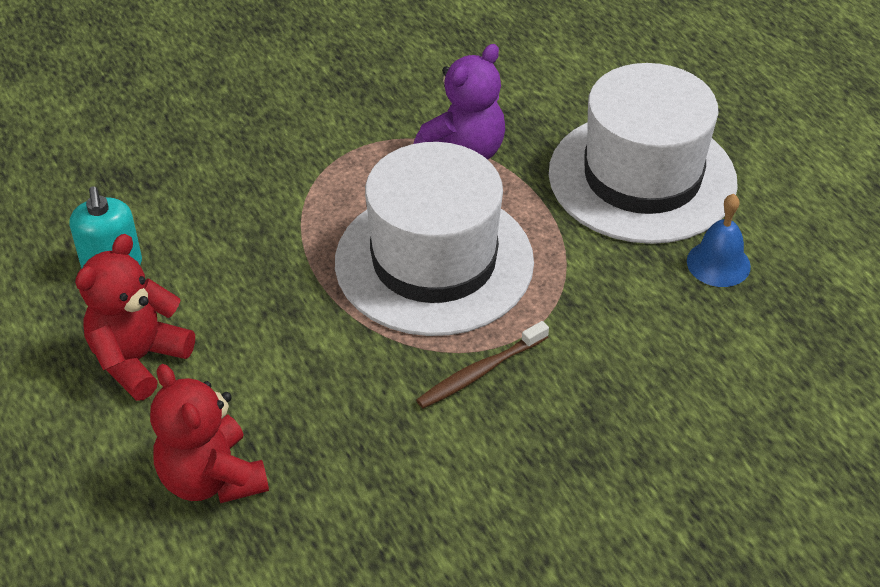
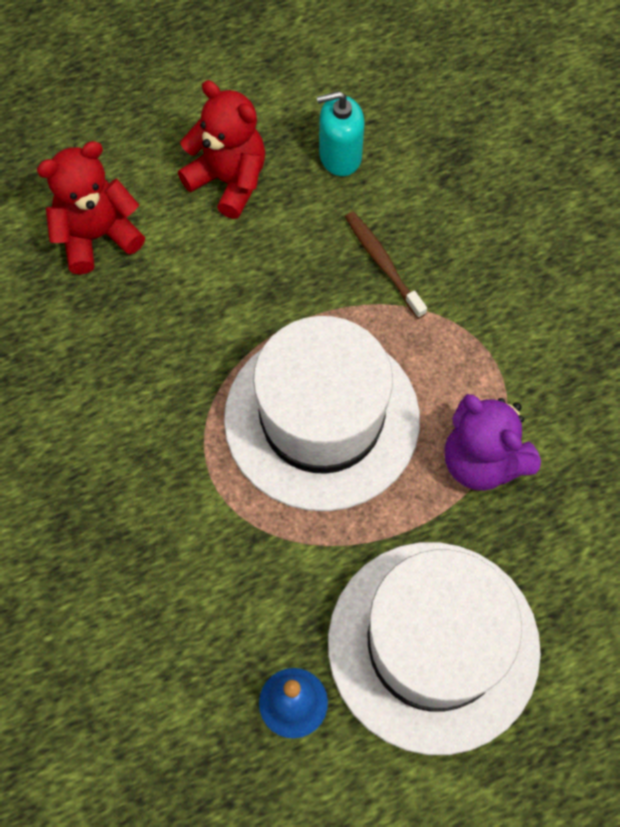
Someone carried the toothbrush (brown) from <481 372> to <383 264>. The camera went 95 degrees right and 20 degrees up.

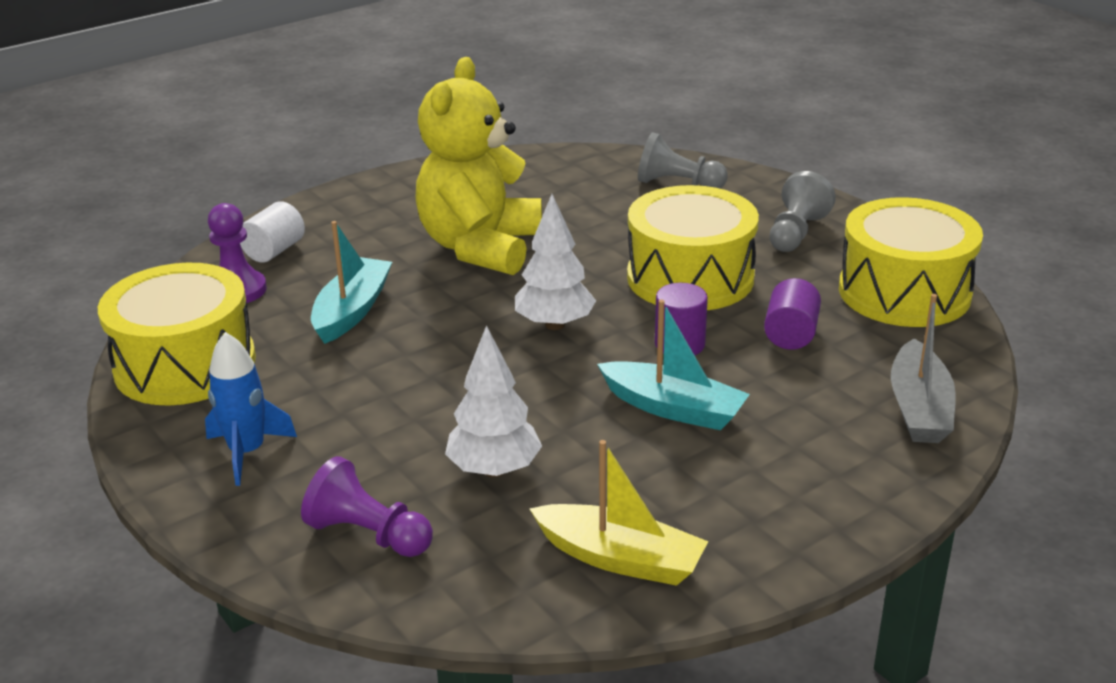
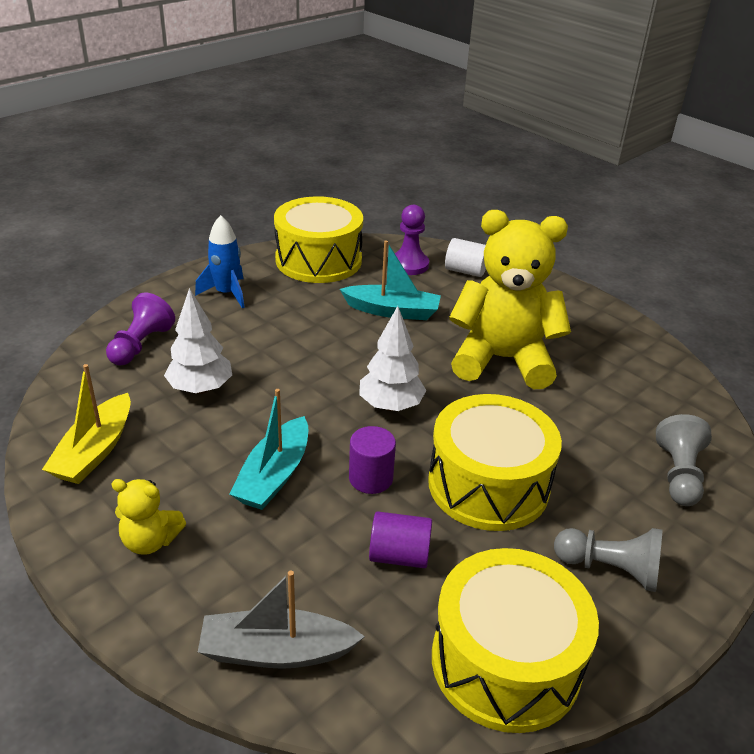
Someone put down the teddy bear (yellow) at <150 541>. The camera went 80 degrees right and 5 degrees up.

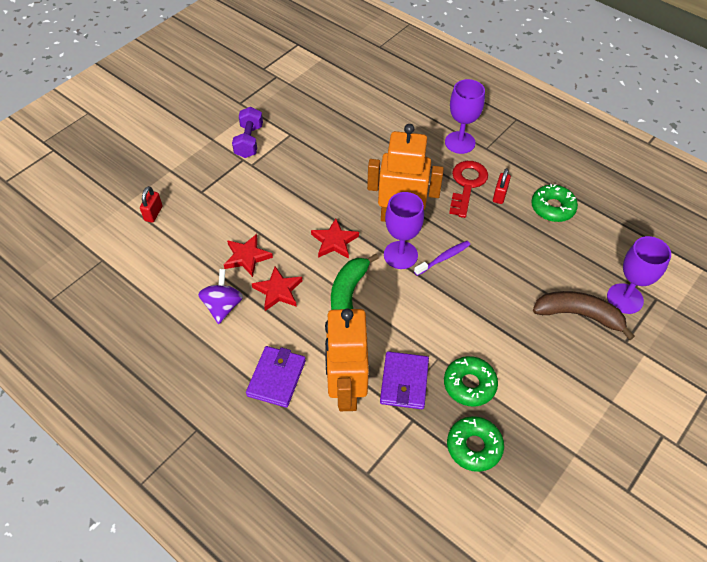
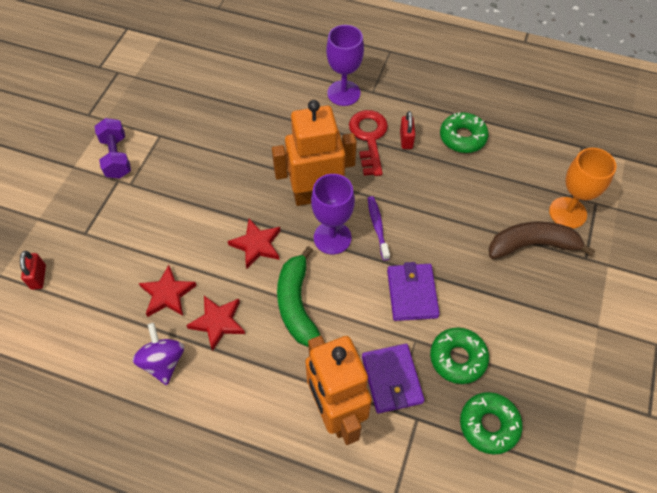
Someone carried the wallet (purple) from <276 378> to <412 293>. Someone repainted the goblet (purple) at <625 298>, which became the goblet (orange) at <567 213>. Someone rotated the toothbrush (purple) at <443 258> by 45 degrees counterclockwise. The camera went 20 degrees left and 5 degrees up.

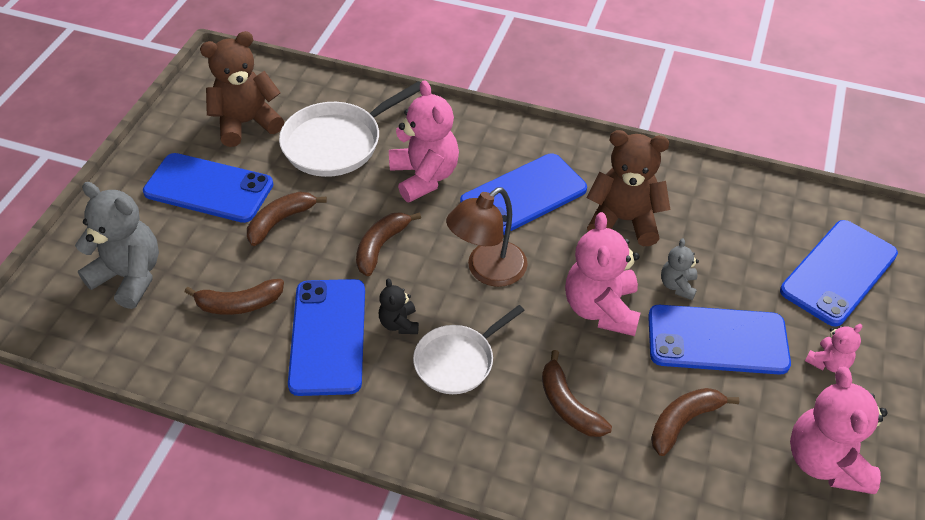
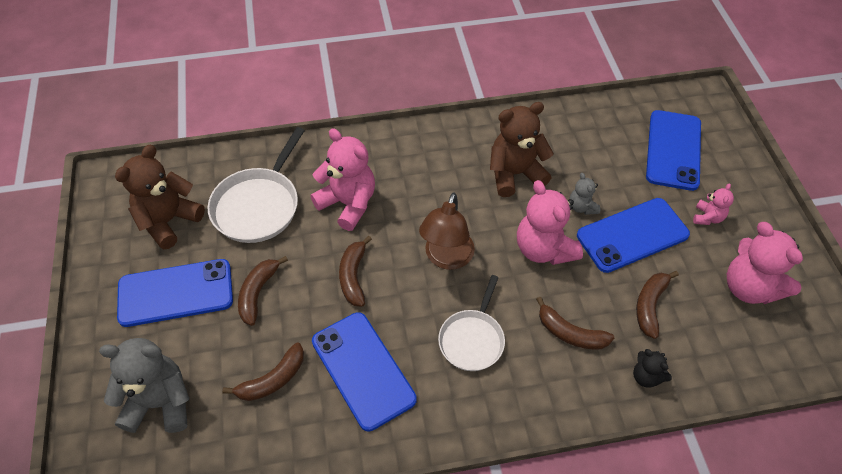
Someone took away the phone (blue) at <523 196>. Someone carried the teddy bear (black) from <399 323> to <646 376>. The camera went 30 degrees left and 5 degrees up.

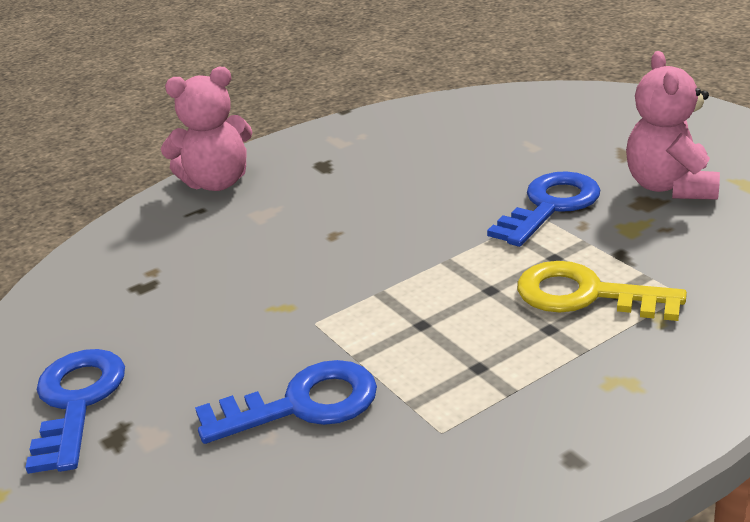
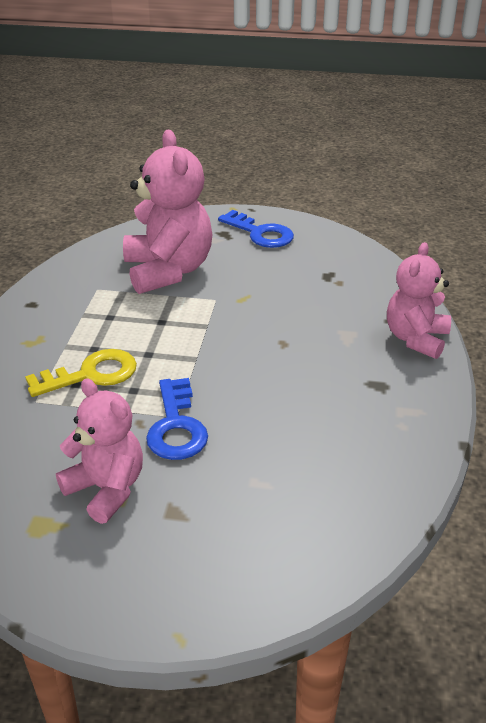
Someone swapped the key (blue) at <302 404> for the teddy bear (pink) at <168 271>. The camera went 130 degrees right and 5 degrees up.

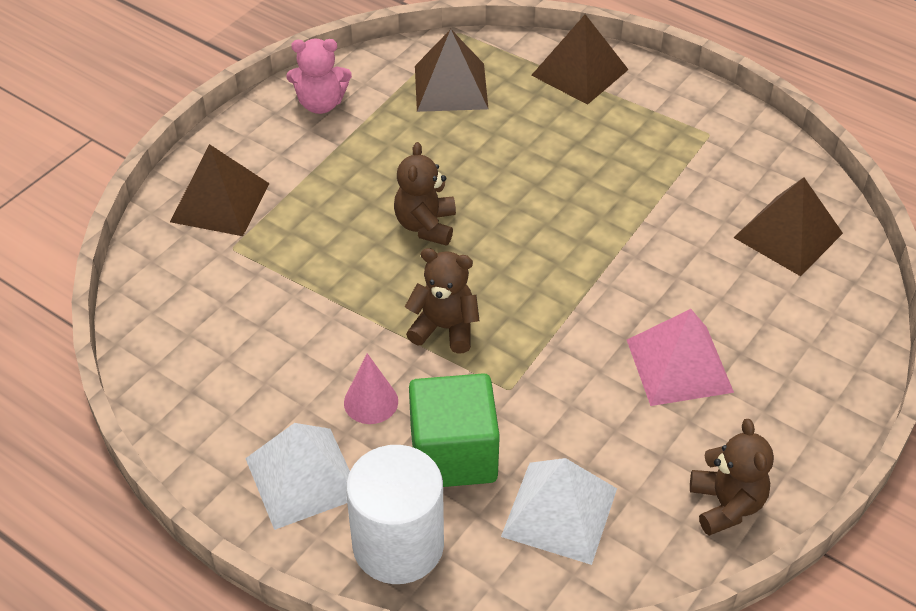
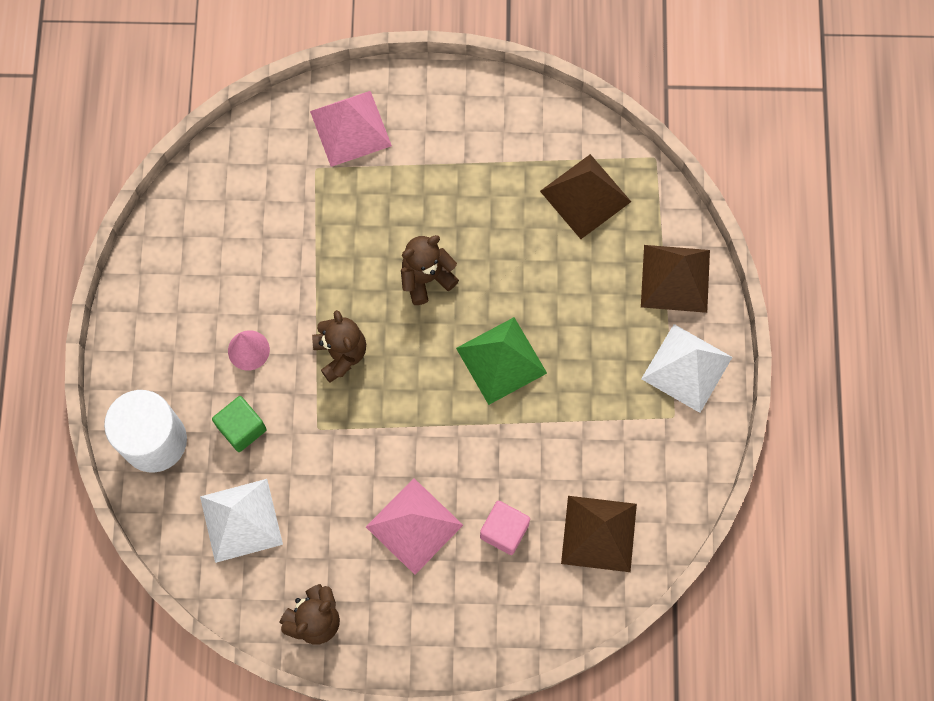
Someone took away the teddy bear (pink) at <321 104>. Someone put down the pyramid (green) at <501 360>. Someone put down the cube (pink) at <504 531>. Someone carried the pyramid (white) from <302 477> to <686 367>. Someone repainted the pyramid (brown) at <220 202>, which became the pyramid (pink) at <350 128>. Someone scaled the cube (green) at <453 454> by 0.61. The camera went 55 degrees right and 25 degrees up.

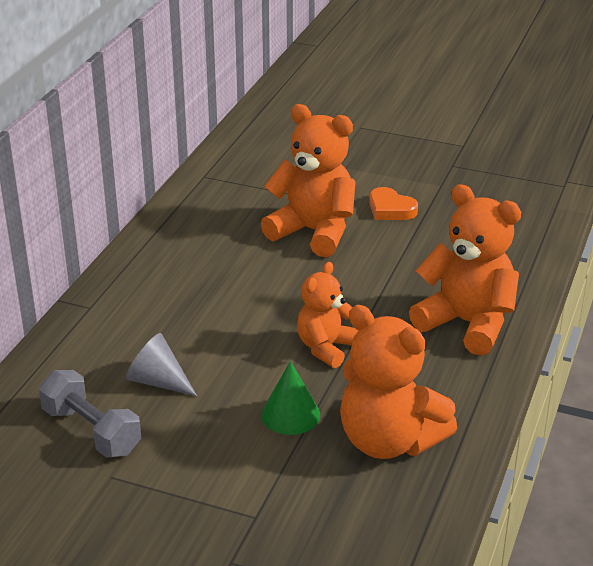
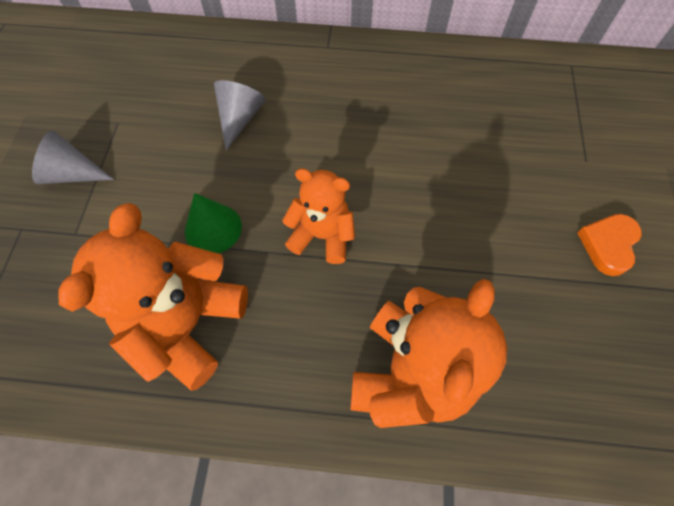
Someone took away the dumbbell (grey) at <91 431>. Someone took away the teddy bear (orange) at <314 232>. Someone put down the cone (grey) at <73 174>. The camera went 75 degrees right and 30 degrees up.

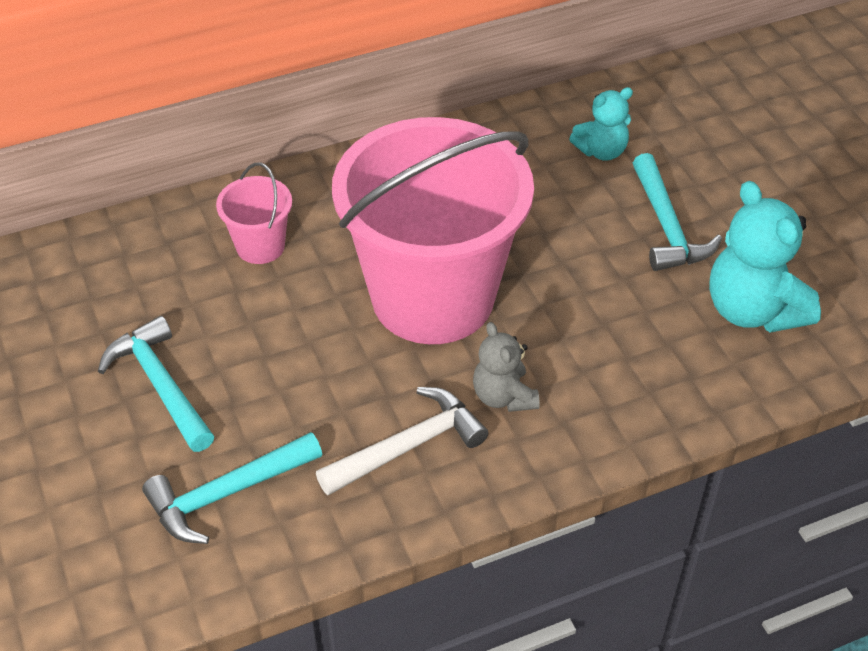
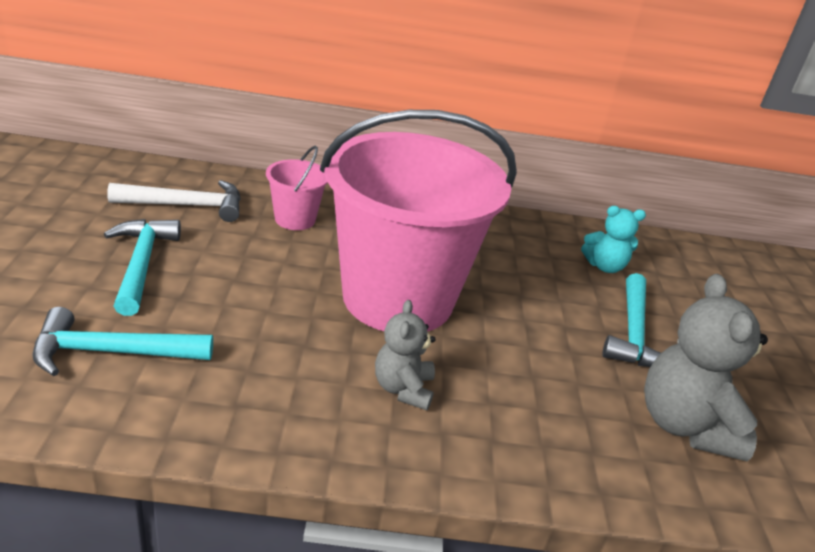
Someone carried the hammer (white) from <408 446> to <187 205>. Someone repainted the teddy bear (turquoise) at <753 310>, which became the teddy bear (grey) at <684 425>. The camera went 20 degrees right and 15 degrees down.

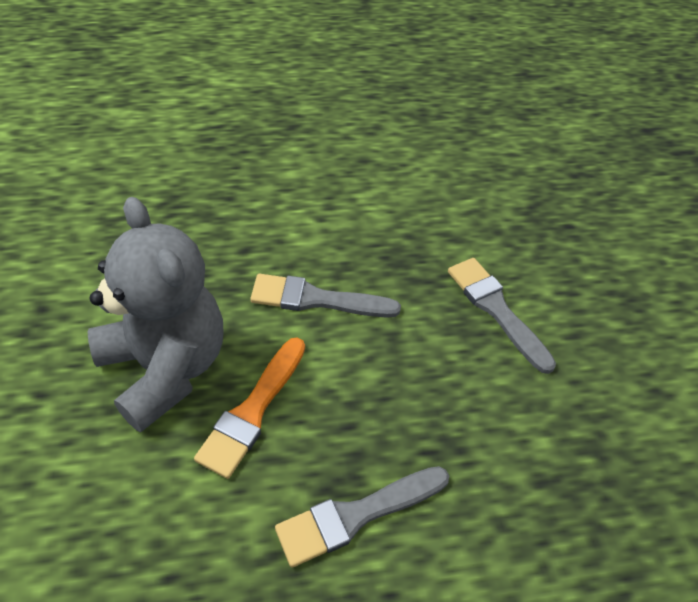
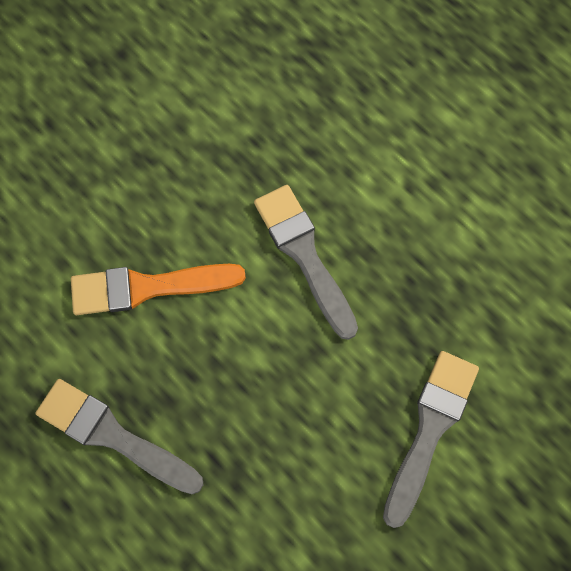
Someone took away the teddy bear (grey) at <165 367>. The camera went 60 degrees right and 20 degrees up.

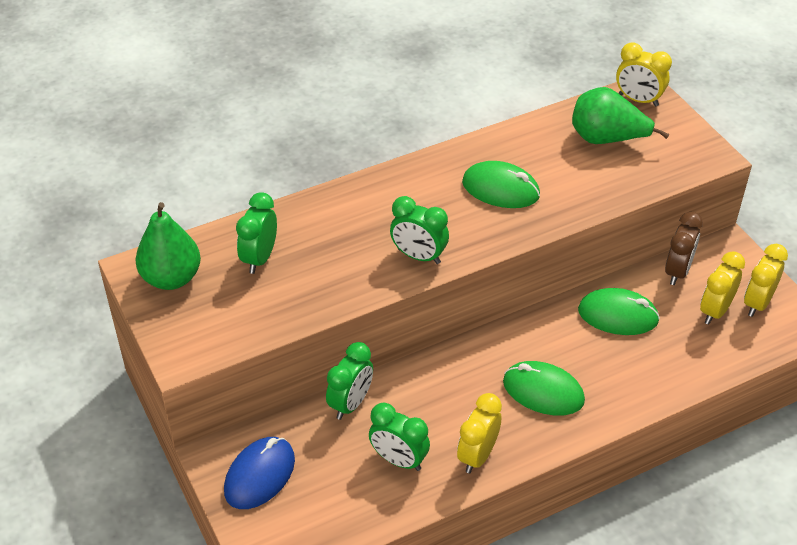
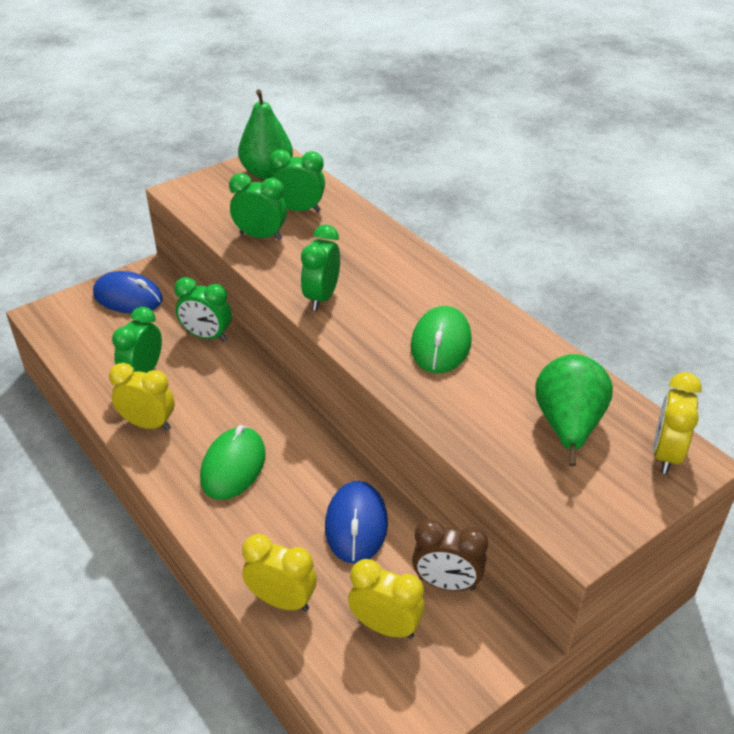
Someone put down the clock (green) at <260 236>. Someone carried the clock (yellow) from <757 303> to <282 601>. Someone repainted the mouse (green) at <618 315>, which became the mouse (blue) at <356 525>. The camera went 80 degrees right and 5 degrees down.

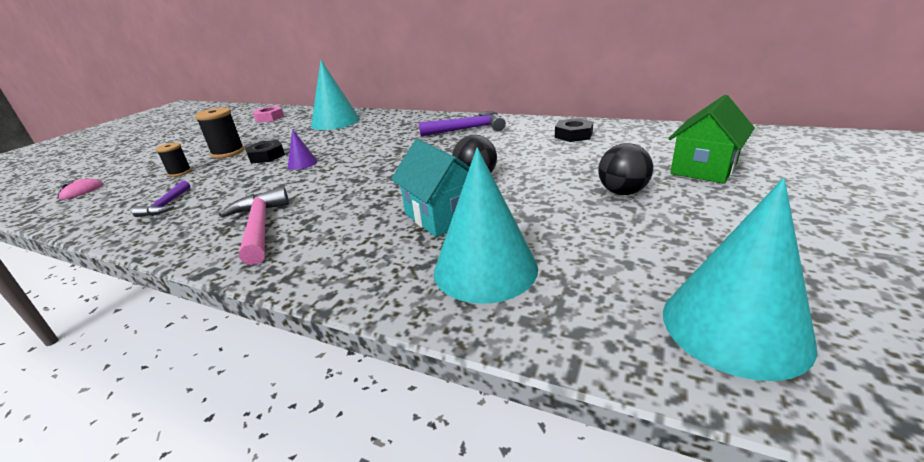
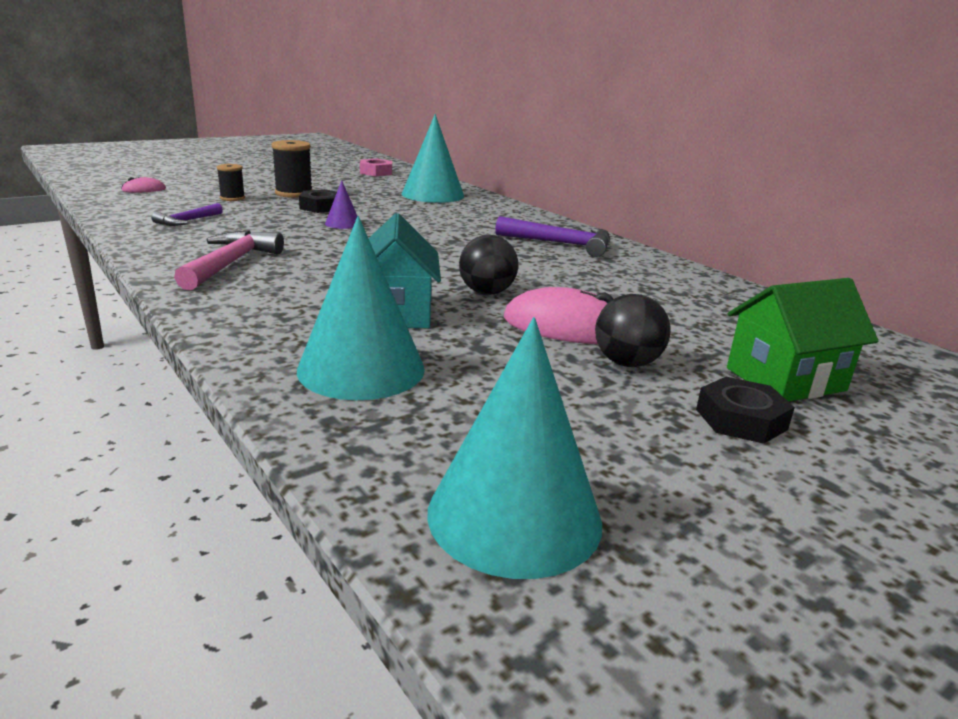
Someone put down the mouse (pink) at <566 327>. Someone carried the nut (black) from <573 135> to <741 419>. The camera went 25 degrees right and 5 degrees down.

